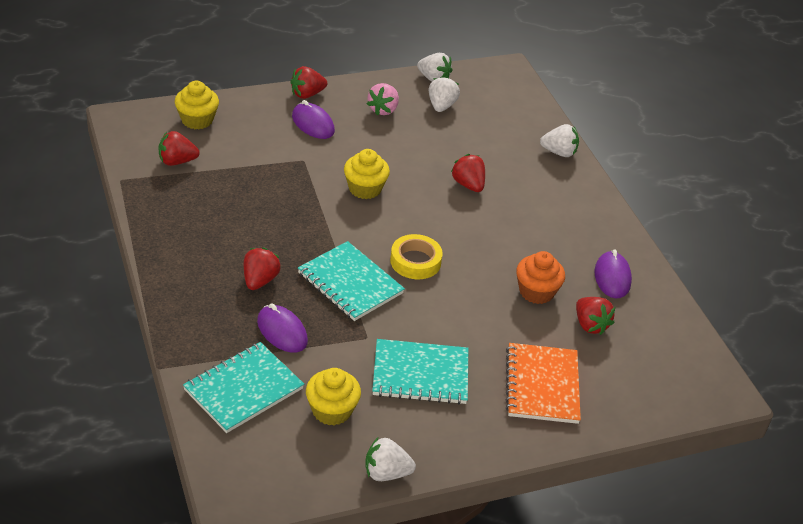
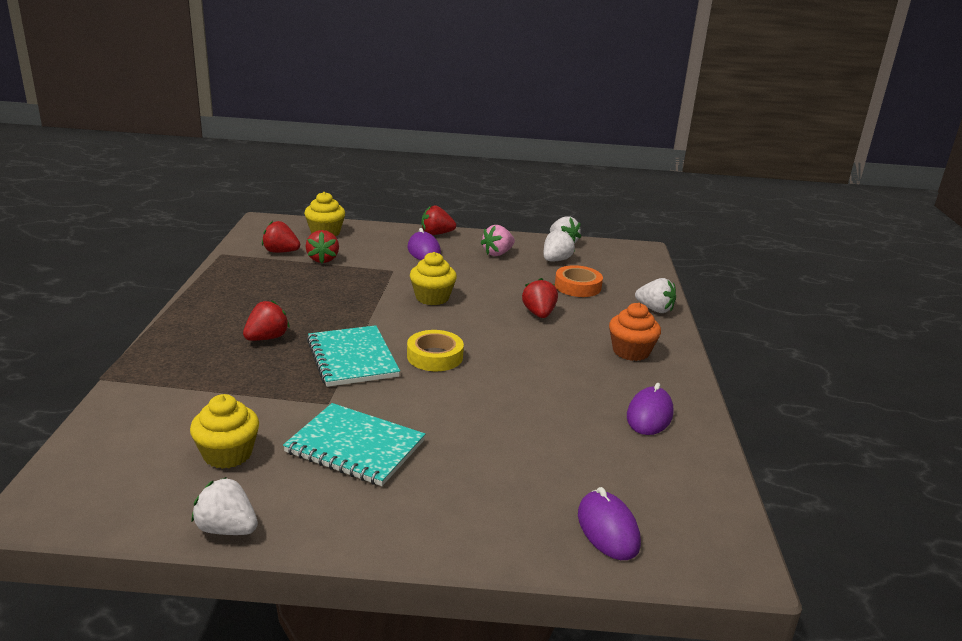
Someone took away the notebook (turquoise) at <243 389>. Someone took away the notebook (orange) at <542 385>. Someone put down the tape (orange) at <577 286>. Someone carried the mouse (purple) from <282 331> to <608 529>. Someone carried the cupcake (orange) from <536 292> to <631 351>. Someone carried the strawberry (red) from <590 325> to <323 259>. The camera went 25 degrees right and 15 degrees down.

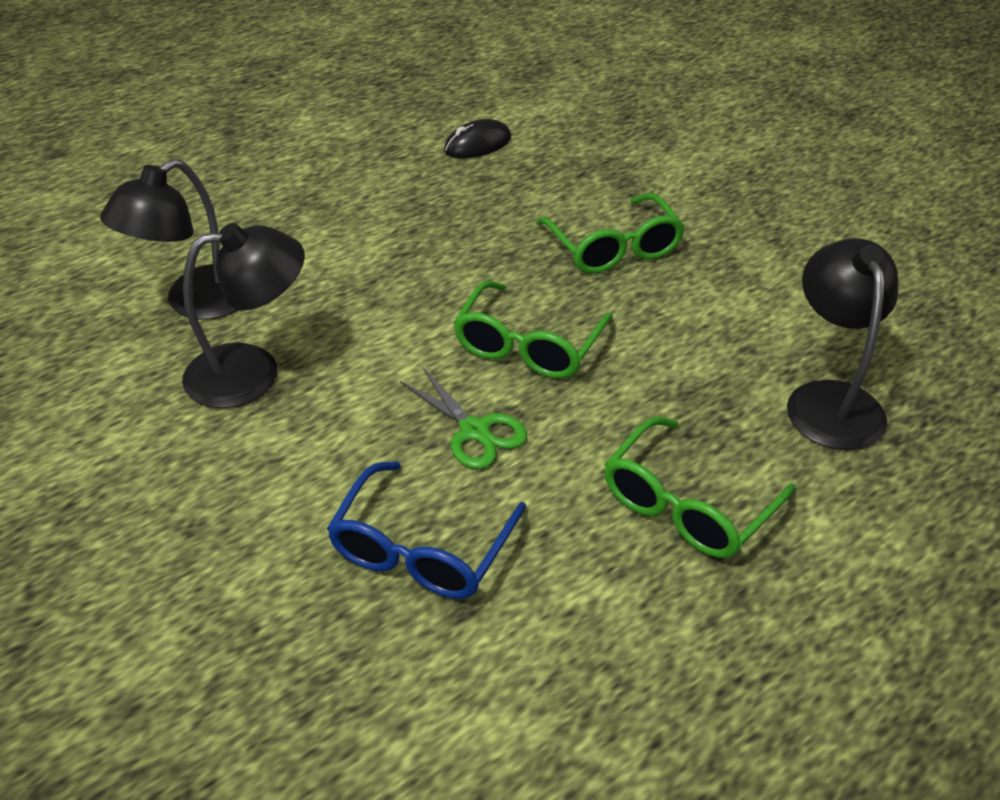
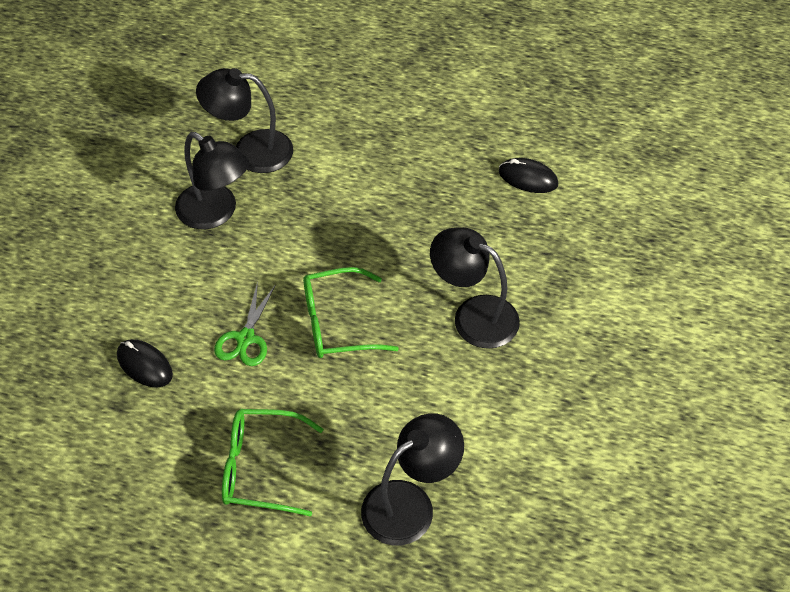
Someone swapped the glasses (blue) at <422 549> for the mouse (black) at <144 365>. Someone swapped the glasses (green) at <614 248> for the lamp (black) at <473 315>. The camera went 55 degrees right and 10 degrees up.

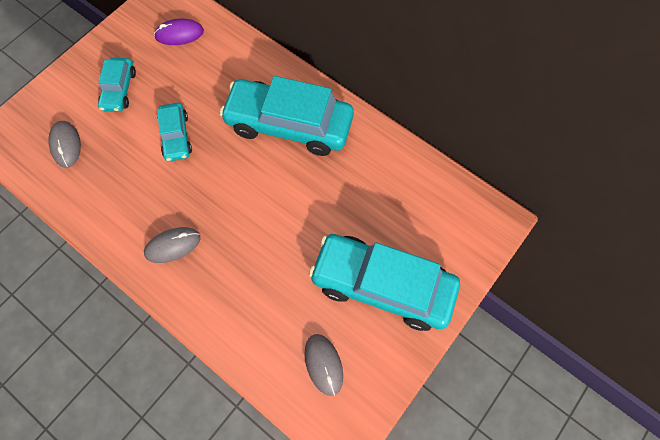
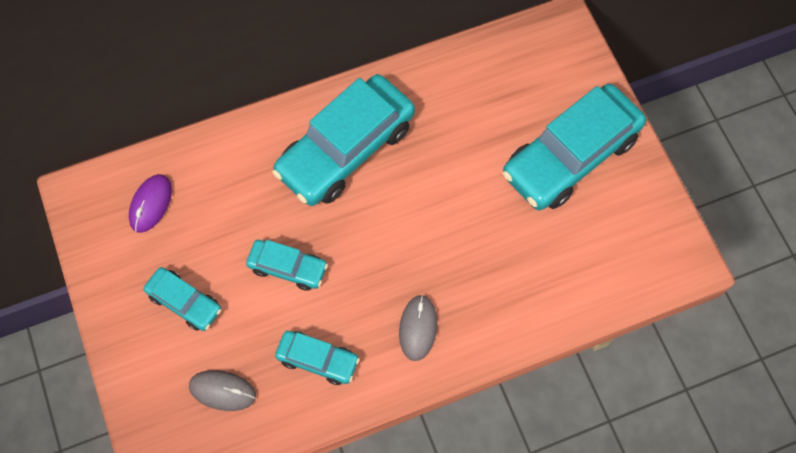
Someone took away the mouse (grey) at <323 364>. Someone put down the car (turquoise) at <317 360>. The camera went 60 degrees left and 0 degrees up.

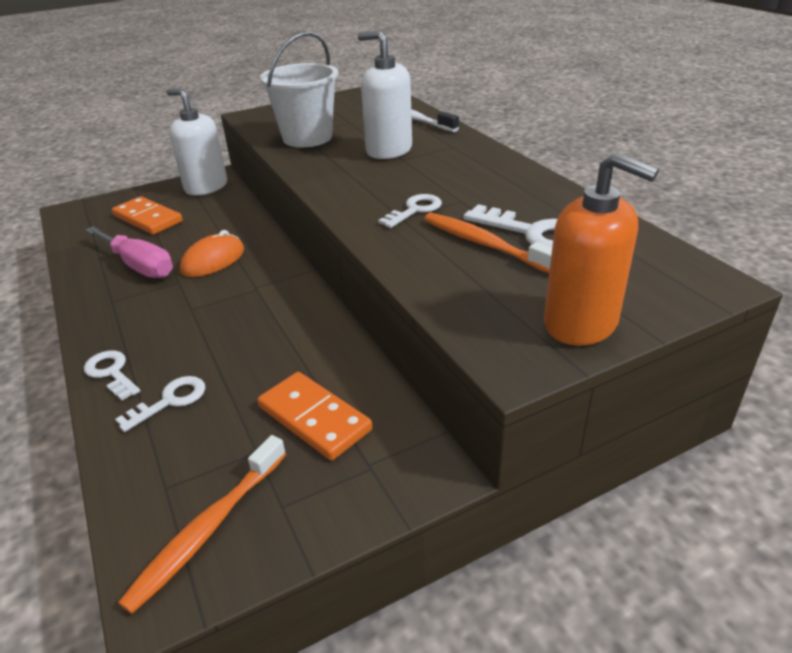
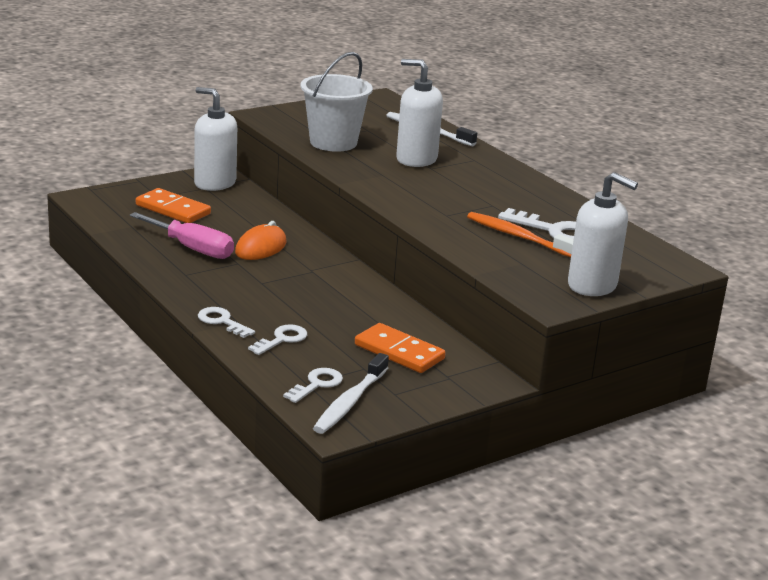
Someone carried the key (white) from <415 210> to <317 384>. Someone repainted the toothbrush (orange) at <208 528>, which became the toothbrush (white) at <350 402>. Someone repainted the soap dispenser (orange) at <581 323>, which became the soap dispenser (white) at <592 285>. The camera went 10 degrees left and 10 degrees down.

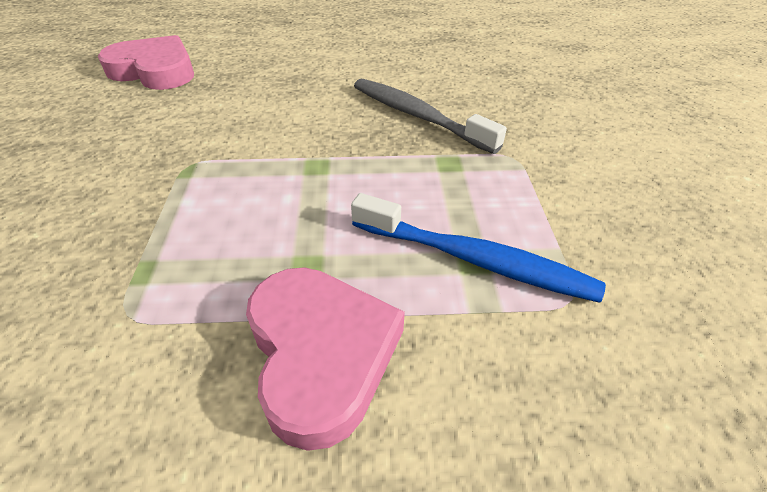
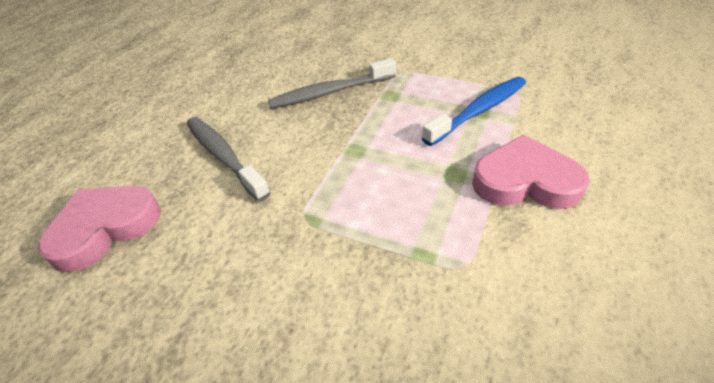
Someone put down the toothbrush (grey) at <224 156>. The camera went 60 degrees left and 0 degrees up.

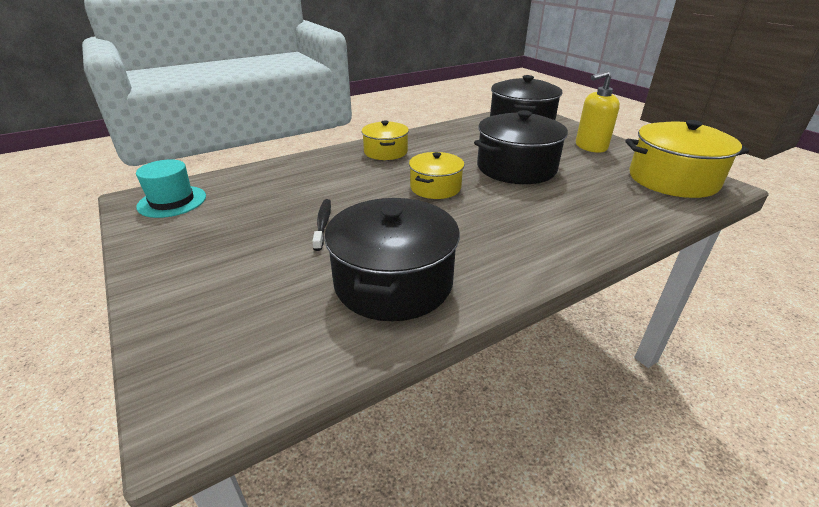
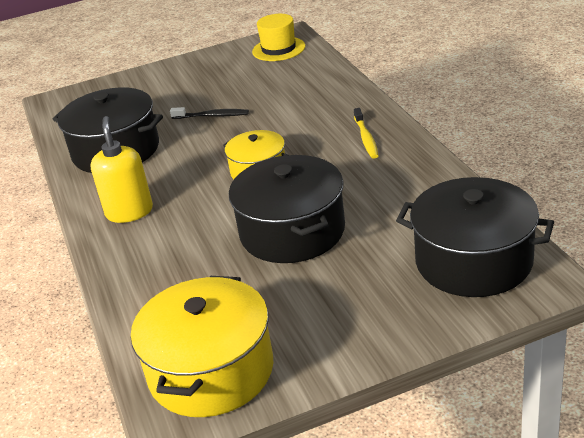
Someone carried the soap dispenser (yellow) from <590 147> to <129 212>. Someone swapped the pot (yellow) at <386 152> for the toothbrush (yellow) at <366 138>. Someone repainted the hat (turquoise) at <172 201>, which became the hat (yellow) at <278 49>. The camera went 105 degrees right and 0 degrees up.

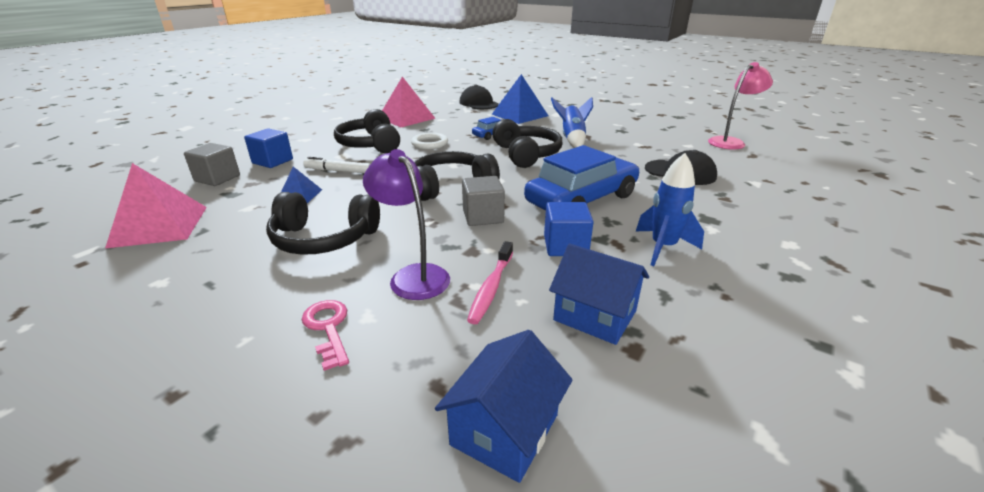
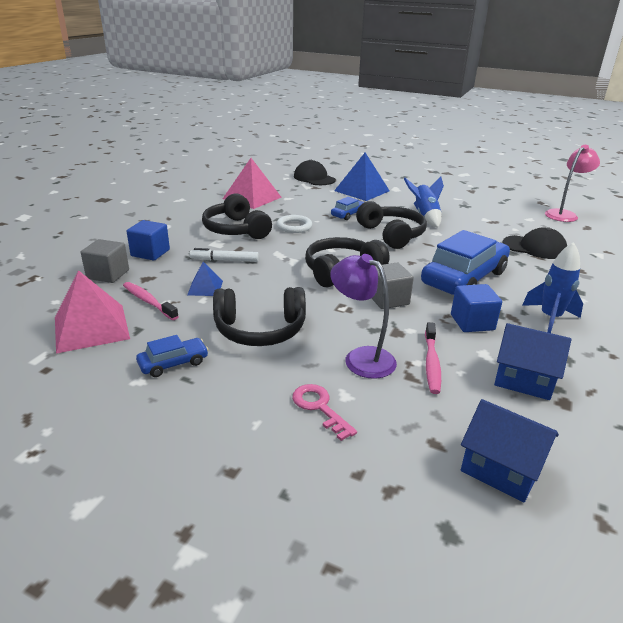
Someone put down the toothbrush (pink) at <148 301>. Someone put down the car (blue) at <173 363>. Someone rotated the house (blue) at <505 429> by 75 degrees counterclockwise. The camera went 10 degrees left and 0 degrees up.

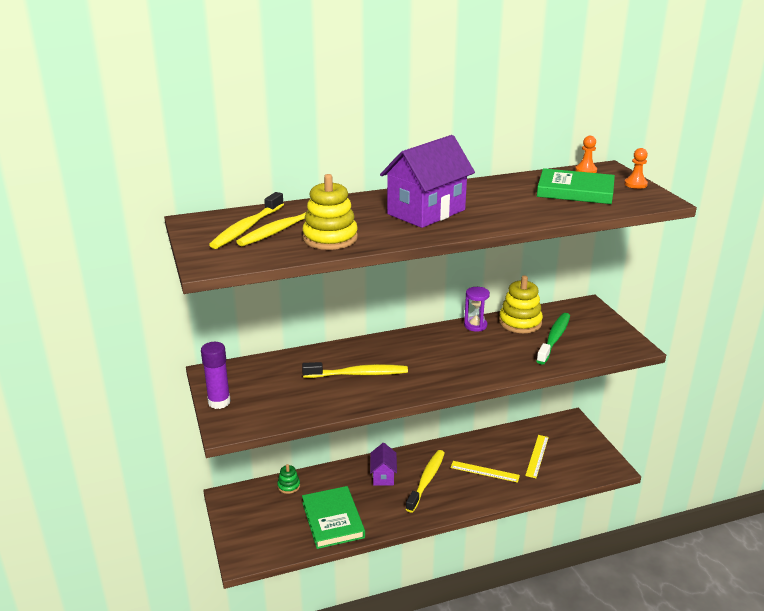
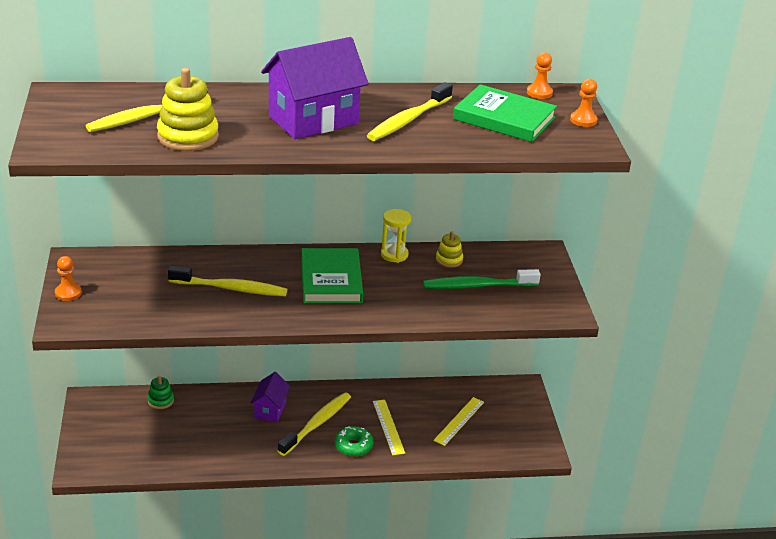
Someone put down the donut (green) at <353 446>. Someone carried the toothbrush (yellow) from <246 228> to <408 120>. Someone carried the book (green) from <333 520> to <331 280>. Someone swapped the glue stick (purple) at <219 402> for the pawn (orange) at <68 293>. Someone repainted the hourglass (purple) at <475 325>, which became the hourglass (yellow) at <394 255>. Someone rotated the ruler (yellow) at <484 471> by 45 degrees clockwise. Someone rotated the toothbrush (green) at <554 338> by 135 degrees counterclockwise. Someone scaled the stacking toy (yellow) at <520 322> by 0.53. The camera went 10 degrees right and 5 degrees up.

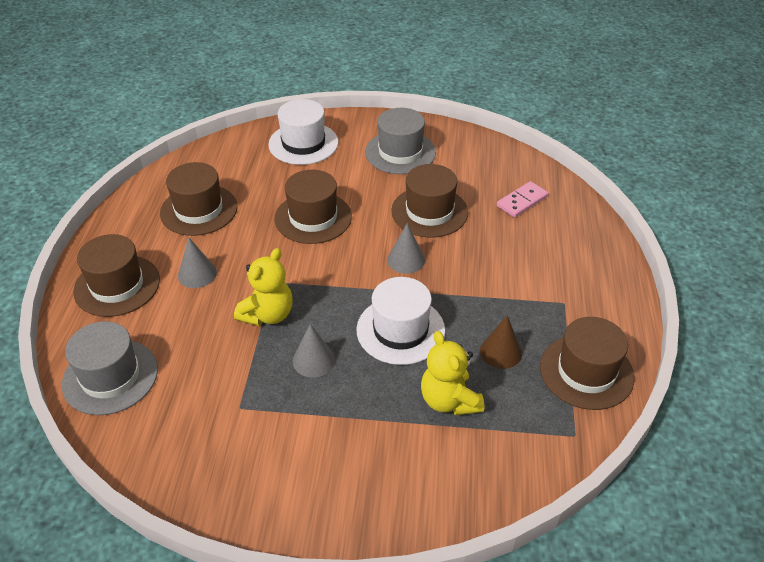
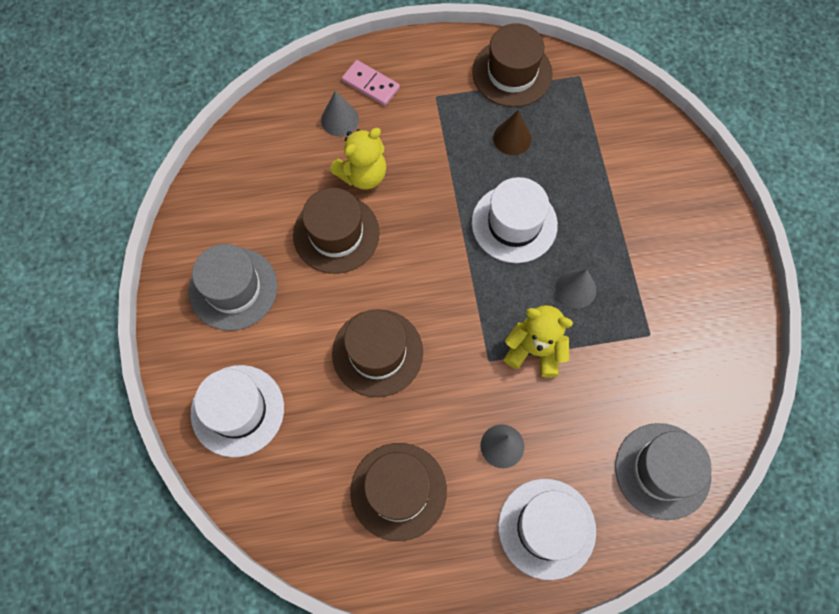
Someone carried the cone (grey) from <406 260> to <340 119>. Someone carried the teddy bear (yellow) from <449 400> to <363 174>. Someone carried the domino (pink) from <522 201> to <371 84>. Someone repainted the hat (brown) at <117 285>, which became the hat (white) at <546 528>. The camera went 105 degrees left and 25 degrees up.

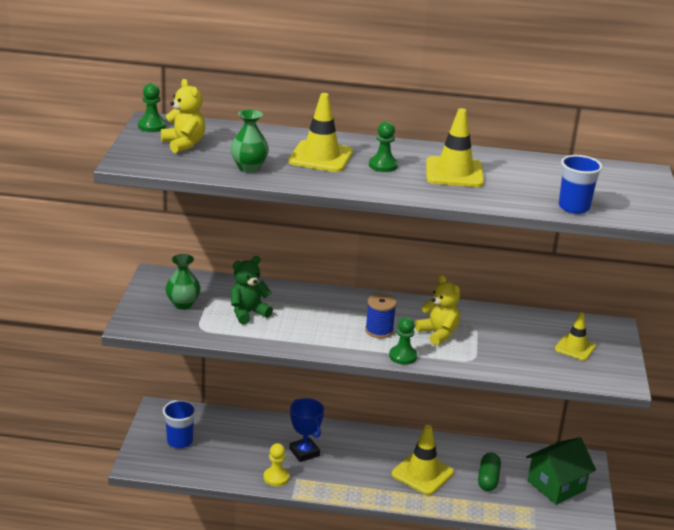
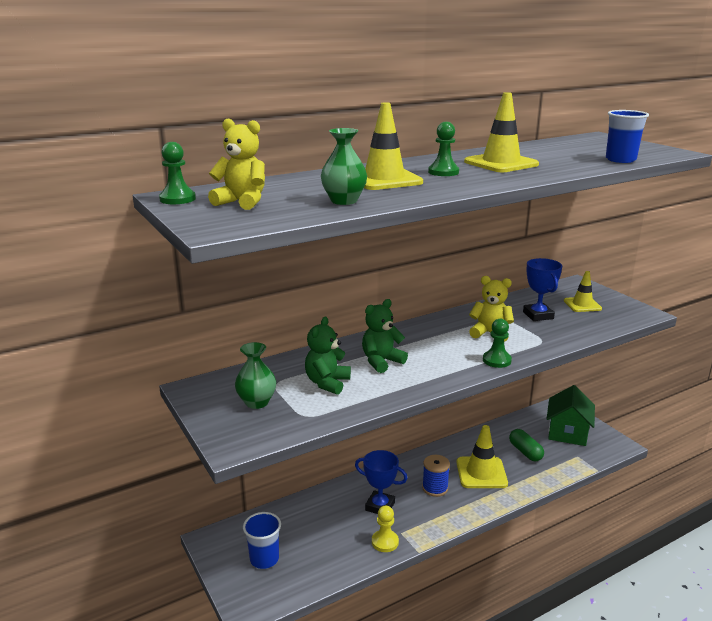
Someone put down the teddy bear (green) at <381 361>. Someone put down the trophy (blue) at <538 315>. Someone carried the spool (blue) from <379 330> to <435 488>. The camera went 35 degrees left and 5 degrees down.

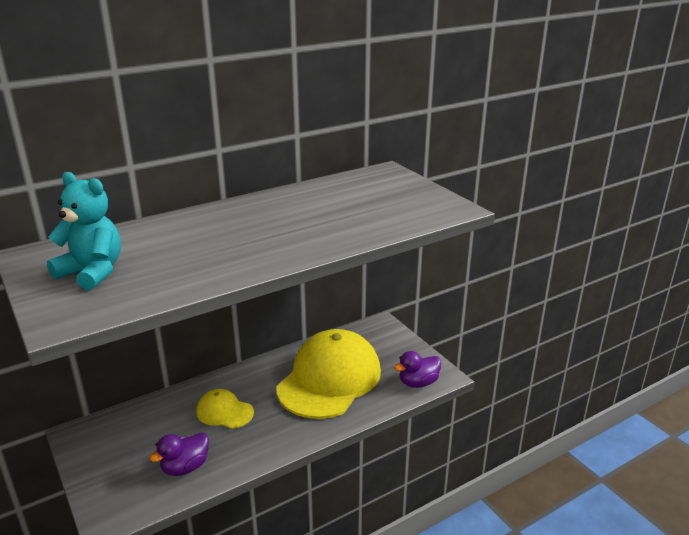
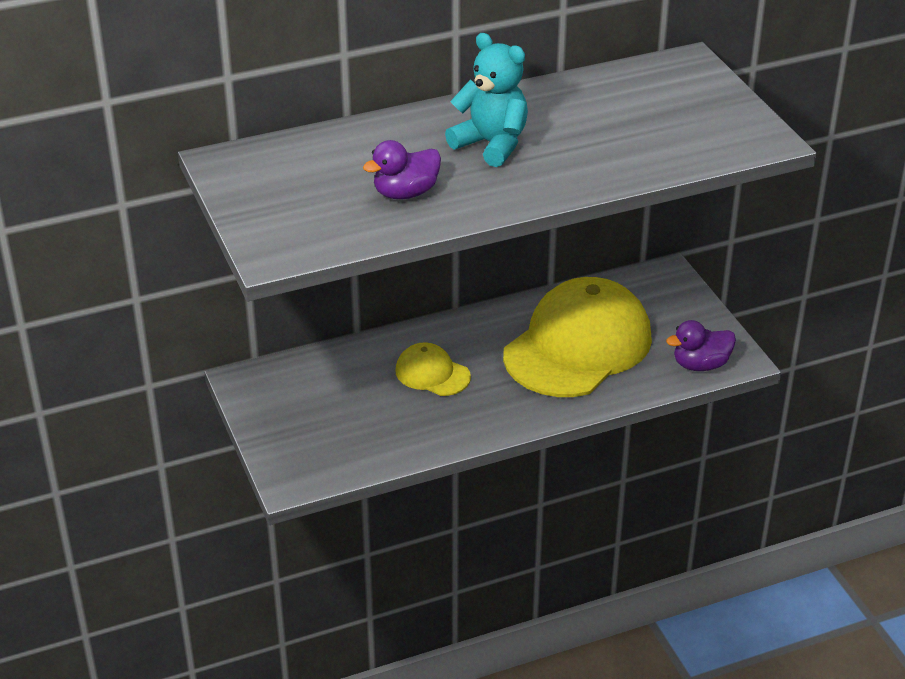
Someone carried the teddy bear (turquoise) from <92 272> to <491 144>. Someone carried the duck (purple) from <185 467> to <405 193>. The camera went 10 degrees right and 10 degrees up.

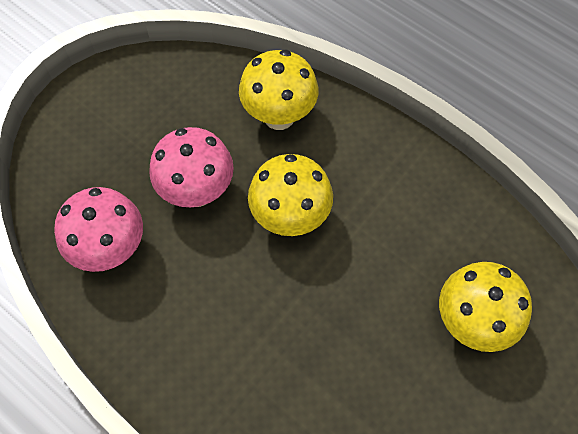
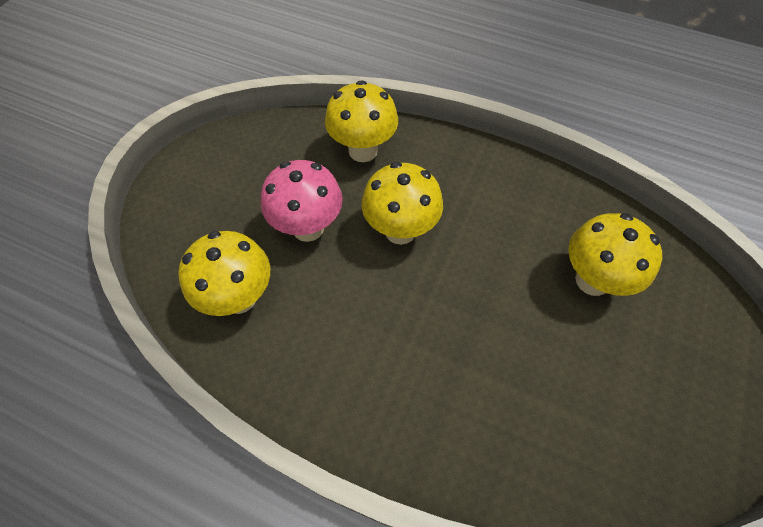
Someone repainted the mushroom (pink) at <111 250>, which became the mushroom (yellow) at <239 298>. The camera went 15 degrees left and 5 degrees down.

